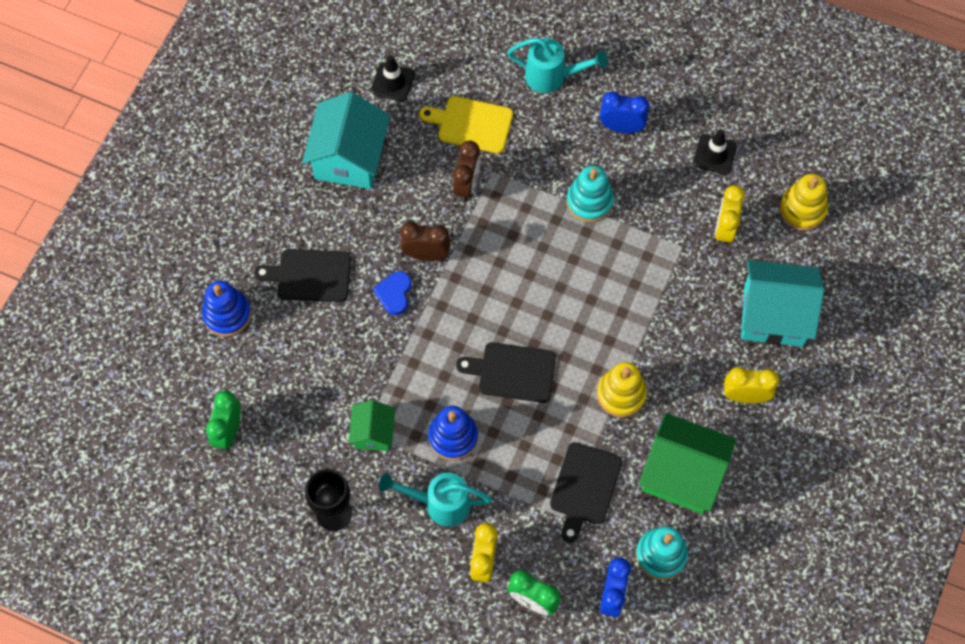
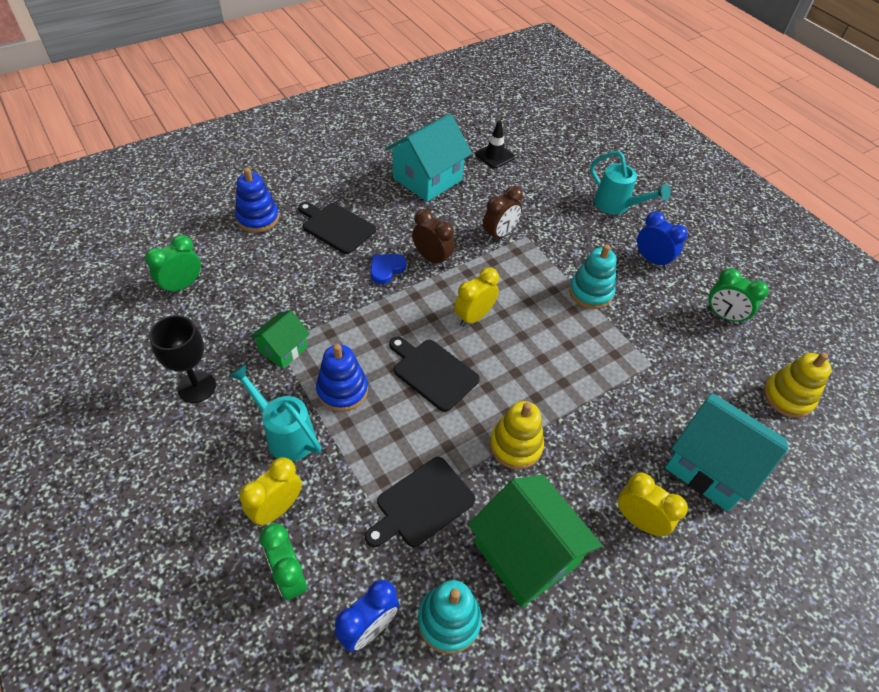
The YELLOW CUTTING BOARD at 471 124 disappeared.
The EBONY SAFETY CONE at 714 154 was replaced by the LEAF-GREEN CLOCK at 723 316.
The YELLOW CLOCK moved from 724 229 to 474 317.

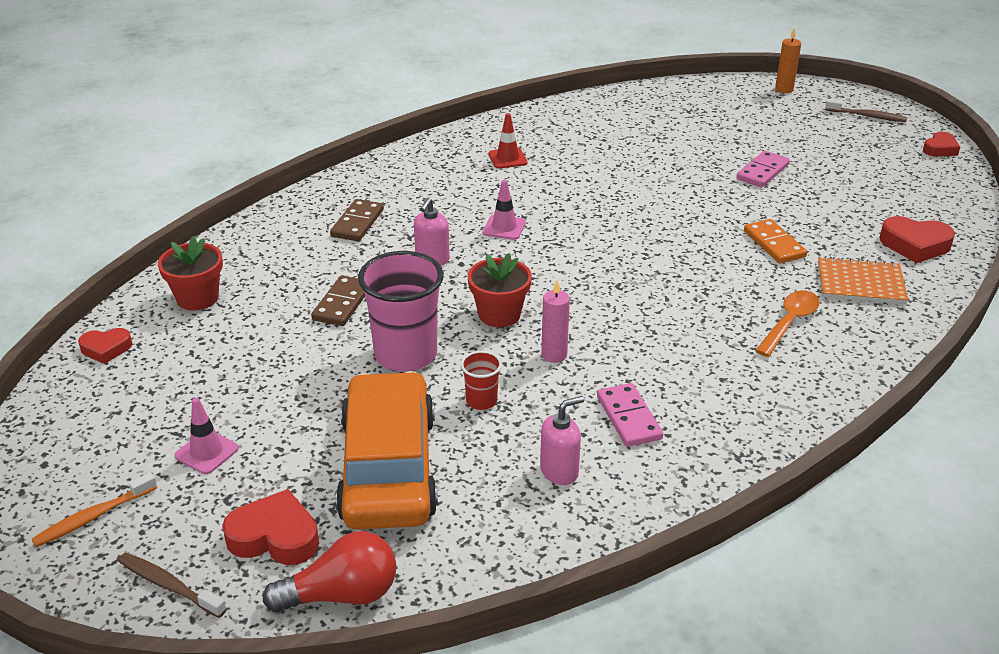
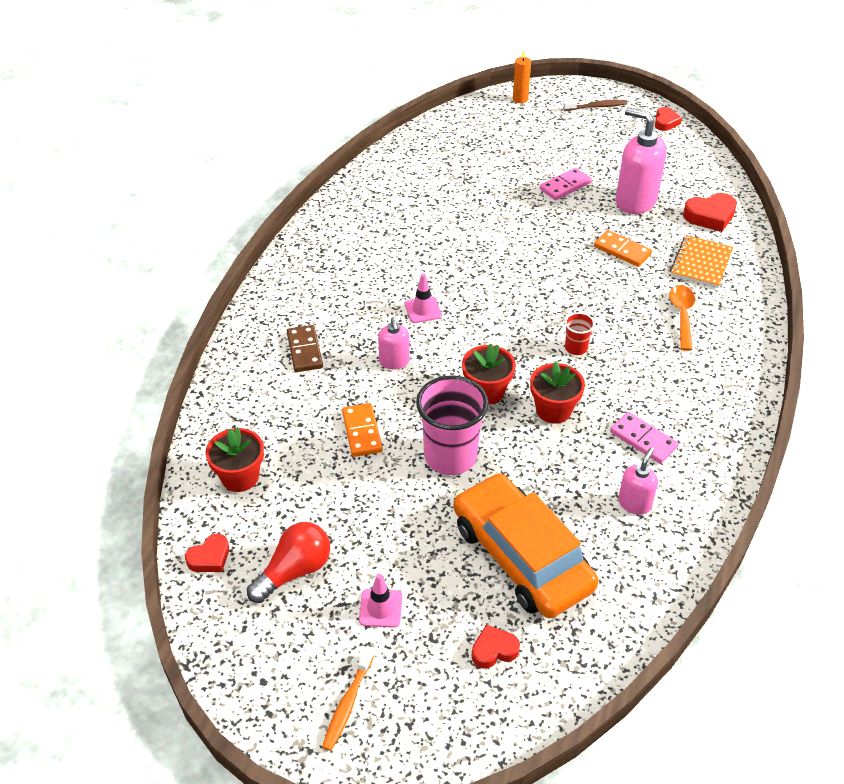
The RED SAFETY CONE at 507 158 disappeared.
The ROSY DOMINO PIECE at 762 172 turned 45 degrees clockwise.
The ORANGE NOTEPAD at 860 283 turned 45 degrees counterclockwise.
The DARK BROWN DOMINO PIECE at 342 303 became the ORANGE DOMINO PIECE at 362 432.
The ROSY CANDLE at 554 355 was replaced by the RED POTTED PLANT at 553 410.
The RED CUP moved from 481 401 to 576 348.
The RED HEART at 275 537 changed to 0.64 times the size.
The RED BULB moved from 342 595 to 294 571.
The DARK BROWN DENTAL BRUSH at 169 585 disappeared.
The ROSY SOAP PUMP at 635 201 appeared.

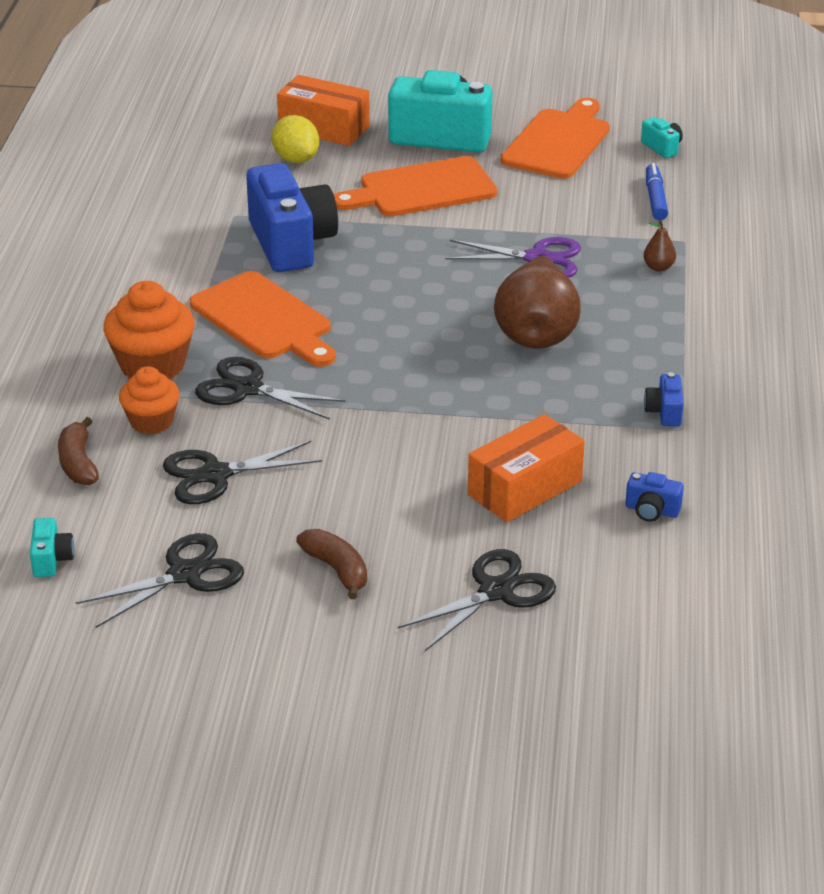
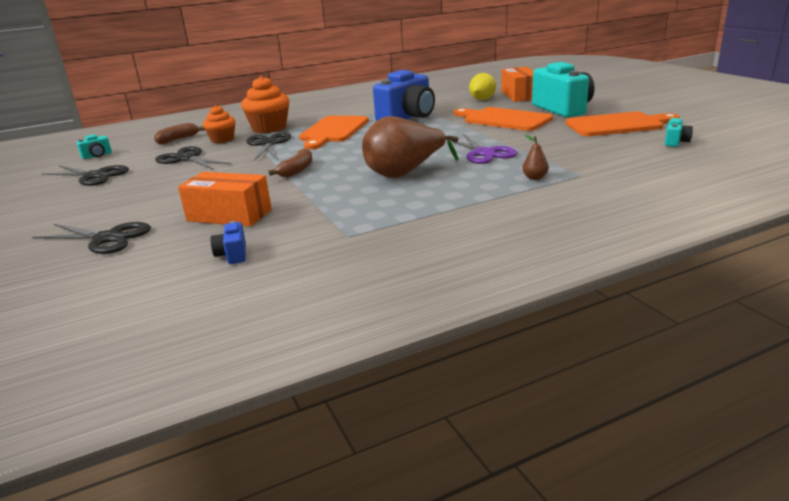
The COBALT FELT PEN at 655 199 disappeared.
The COBALT COMPACT CAMERA at 664 412 disappeared.
The DARK BROWN TOY BANANA moved from 337 569 to 297 170.

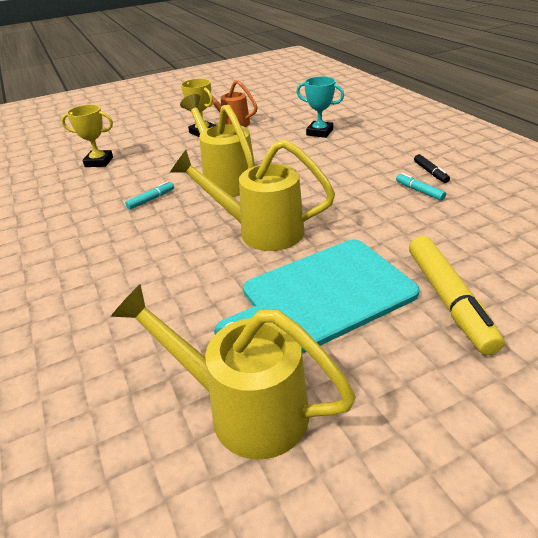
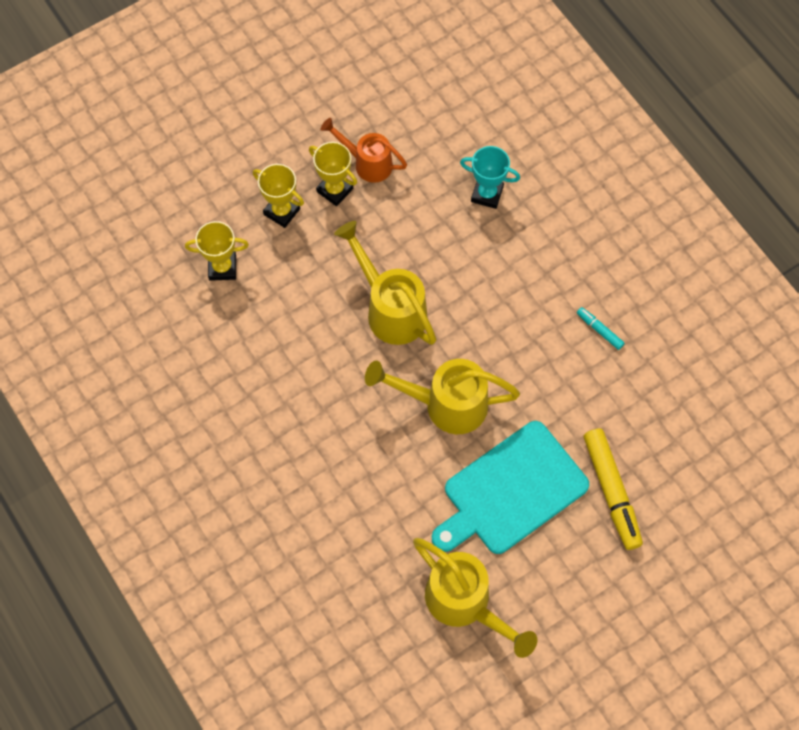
The EBONY FELT PEN at 430 172 disappeared.
The TEAL FELT PEN at 151 199 disappeared.
The YELLOW SPRINKLING CAN at 243 408 turned 150 degrees counterclockwise.
The YELLOW AWARD CUP at 282 211 appeared.

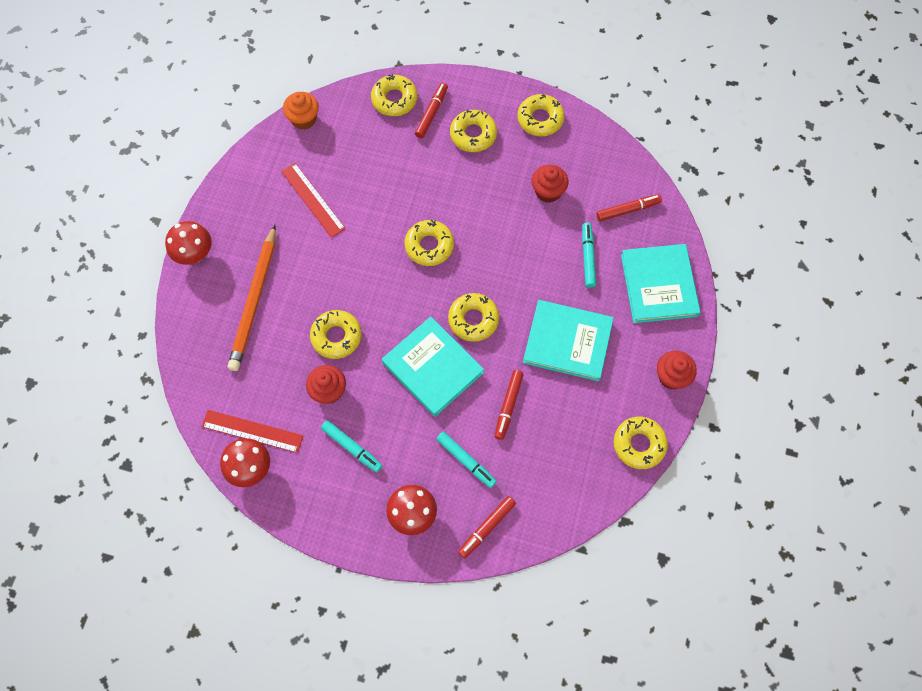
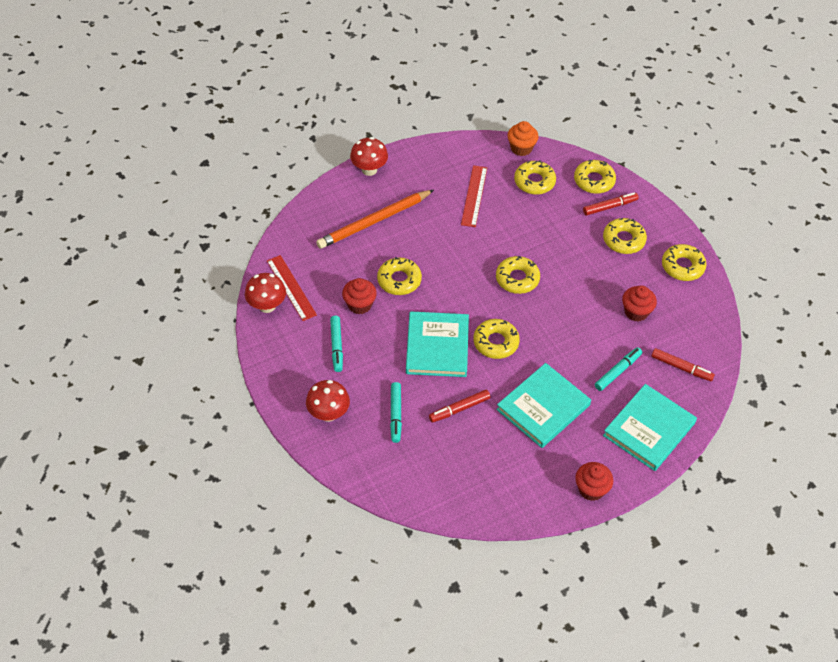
The TEAL HARDBACK at 567 342 turned 75 degrees clockwise.
The YELLOW DOUGHNUT moved from 639 444 to 534 181.
The RED FELT PEN at 487 528 disappeared.

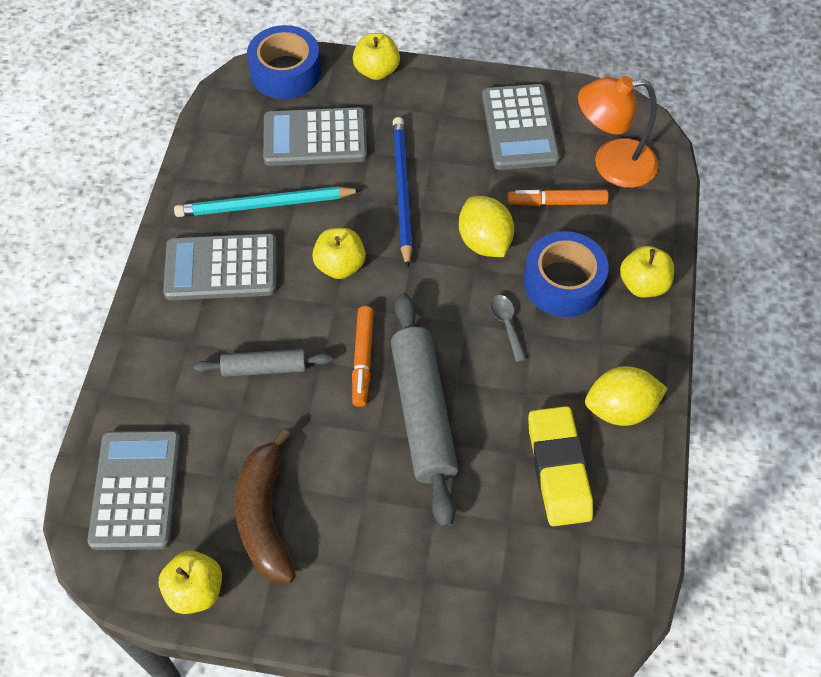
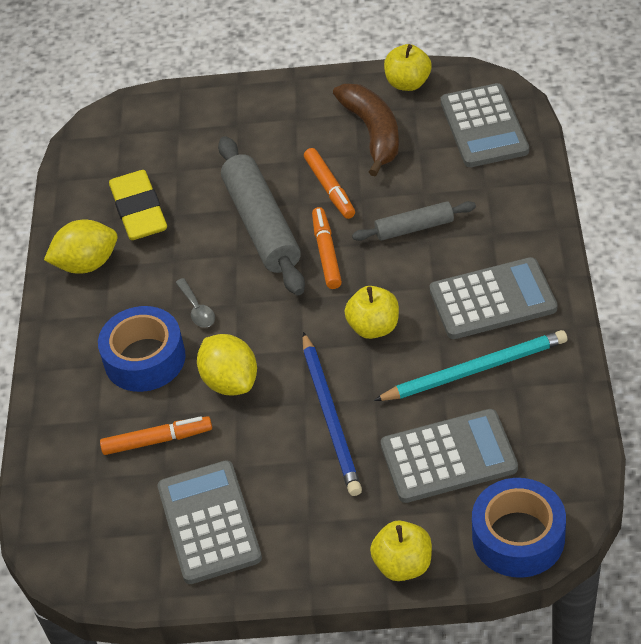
The ORANGE DESK LAMP at 611 164 disappeared.
The YELLOW APPLE FRUIT at 643 284 disappeared.
The ORANGE FELT PEN at 330 188 appeared.

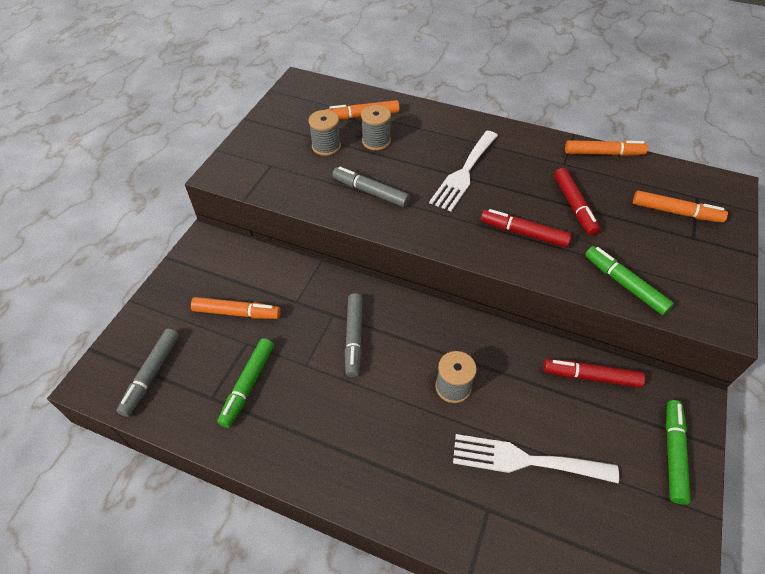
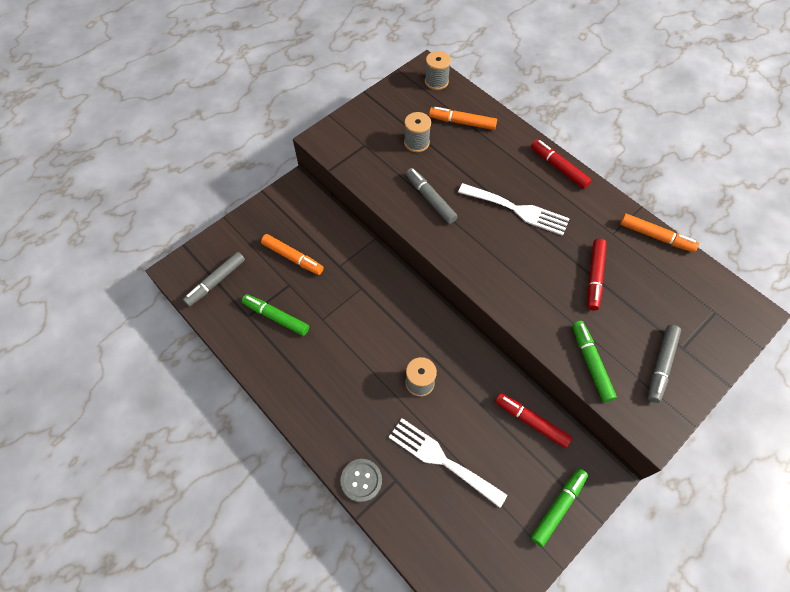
The GRAY REEL OF THREAD moved from 376 141 to 436 81.
The SNOW-WHITE DINNER FORK at 464 173 turned 120 degrees counterclockwise.
The ORANGE FELT PEN at 675 212 disappeared.
The RED FELT PEN moved from 523 233 to 558 167.
The GRAY FELT PEN moved from 354 338 to 661 365.
The LEAF-GREEN FELT PEN at 248 385 turned 75 degrees clockwise.
The GRAY SEWING BUTTON at 361 480 appeared.

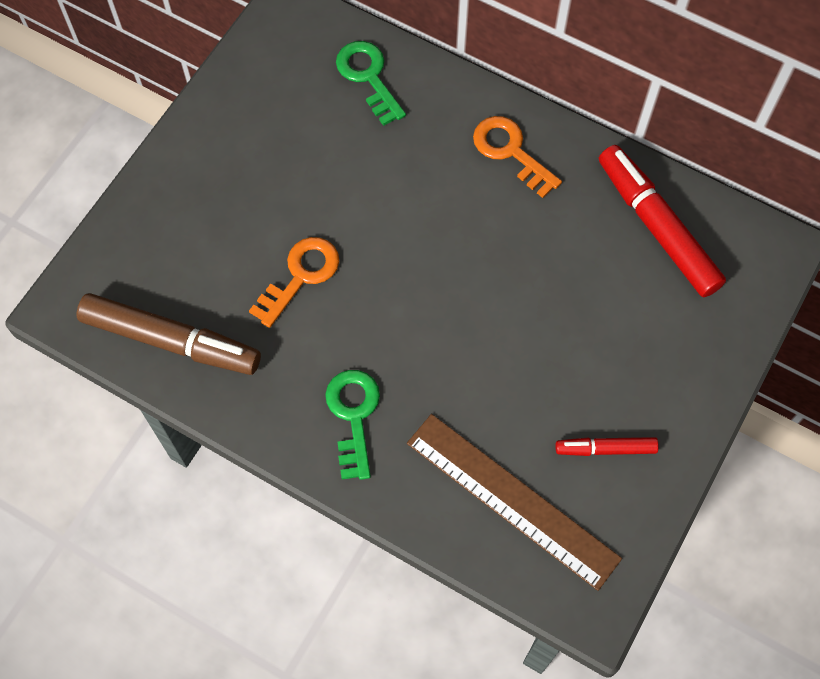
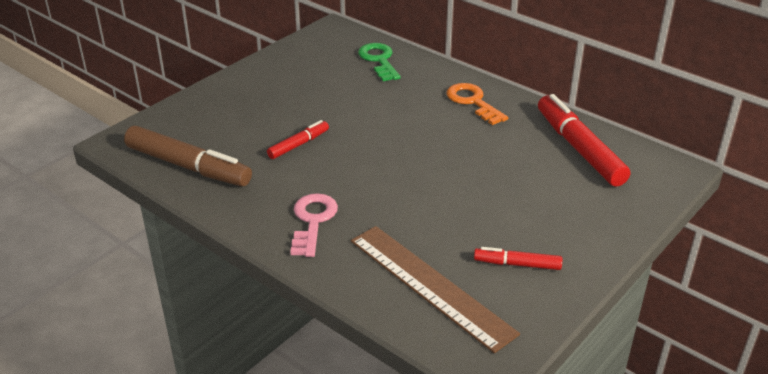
The ORANGE LATCHKEY at 301 276 was replaced by the RED FELT PEN at 298 145.
The LEAF-GREEN LATCHKEY at 353 415 became the ROSY LATCHKEY at 313 221.

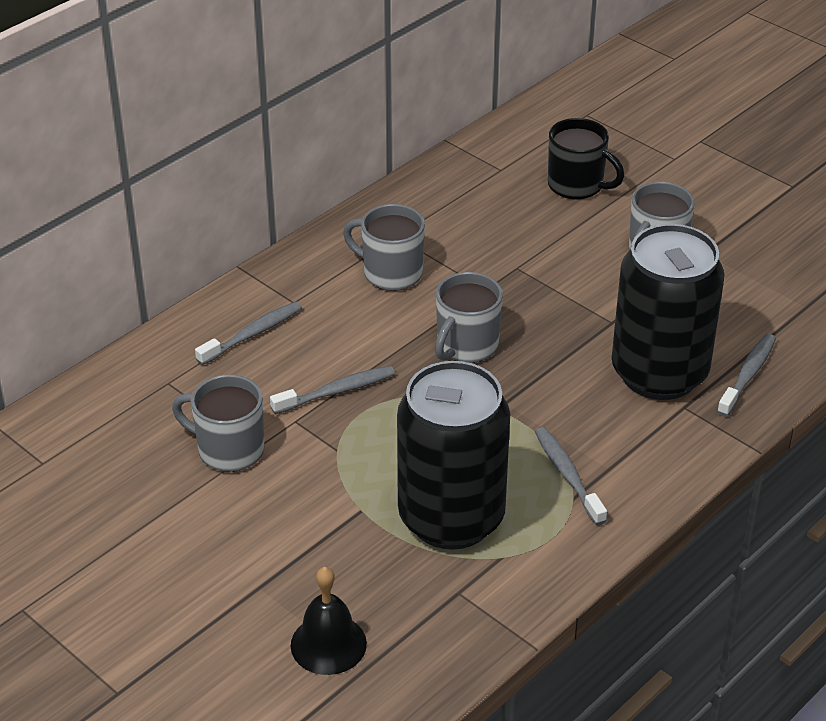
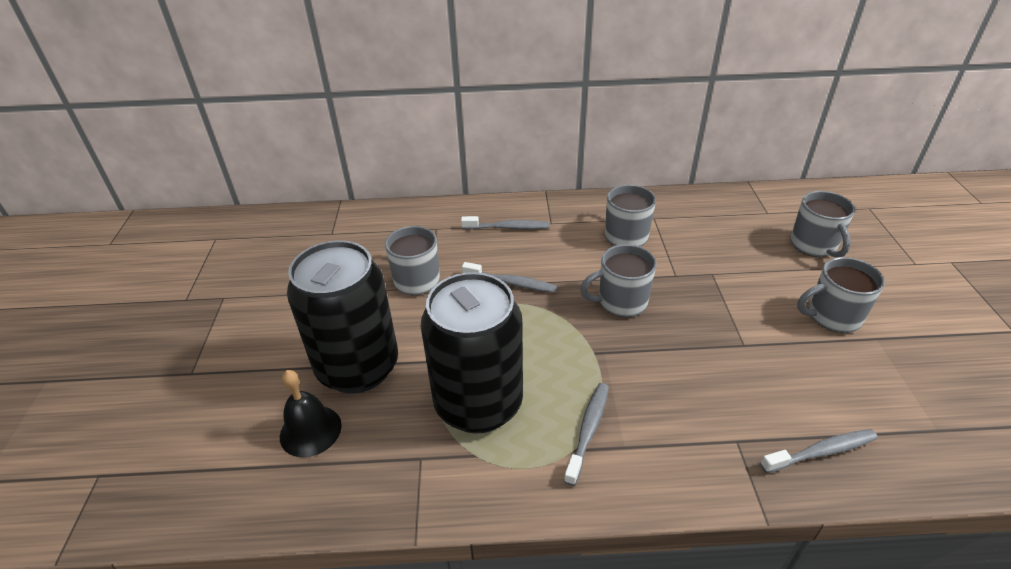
The EBONY COFFEE MUG at 577 185 became the GRAY COFFEE MUG at 814 246.
The EBONY CAN moved from 659 373 to 358 367.

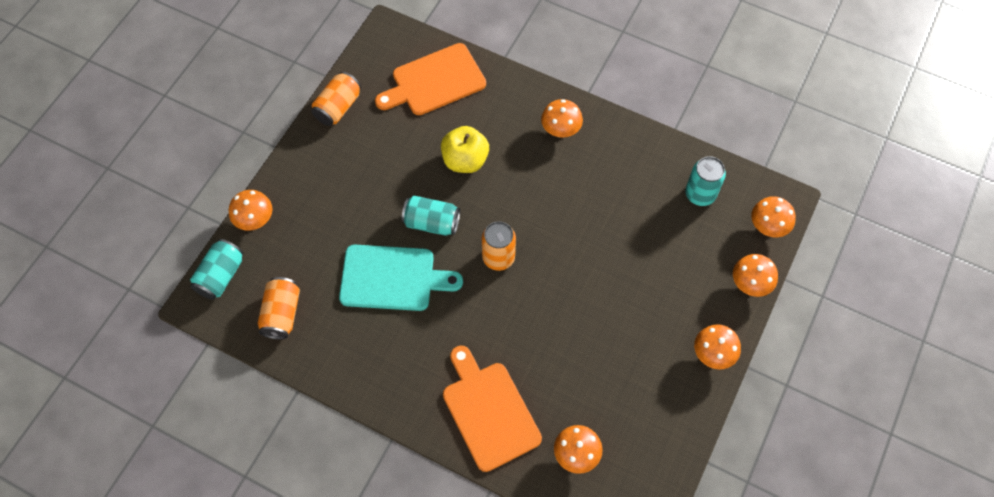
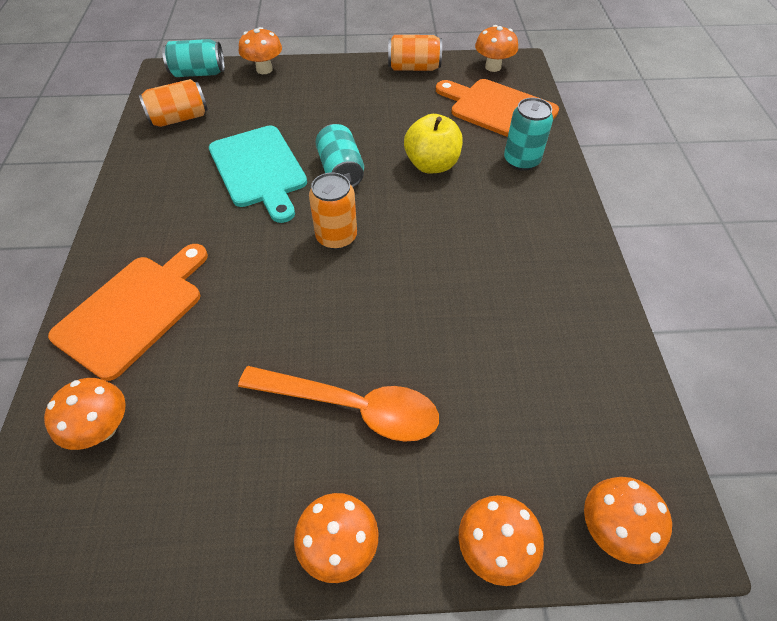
The ORANGE MUSHROOM moved from 560 130 to 493 67.
The TEAL CAN moved from 700 194 to 521 160.
The ORANGE TABLESPOON at 353 407 appeared.

